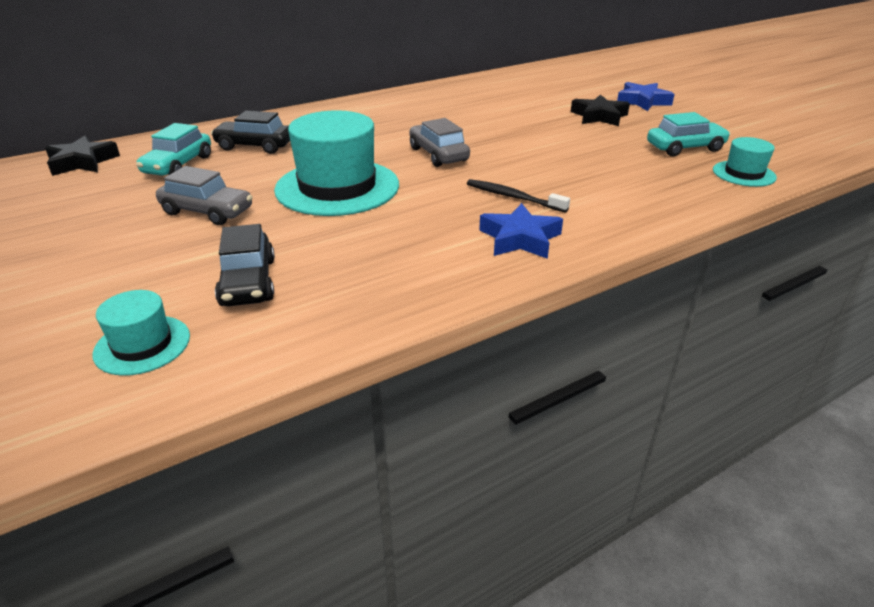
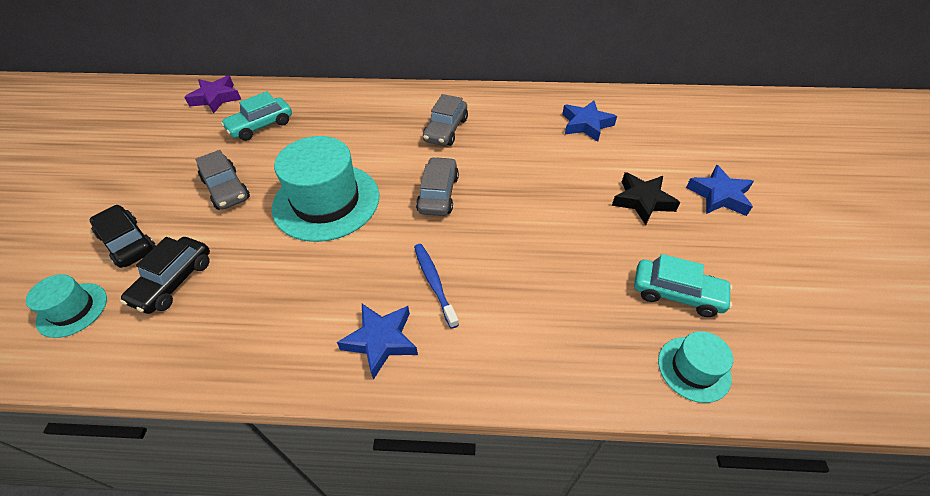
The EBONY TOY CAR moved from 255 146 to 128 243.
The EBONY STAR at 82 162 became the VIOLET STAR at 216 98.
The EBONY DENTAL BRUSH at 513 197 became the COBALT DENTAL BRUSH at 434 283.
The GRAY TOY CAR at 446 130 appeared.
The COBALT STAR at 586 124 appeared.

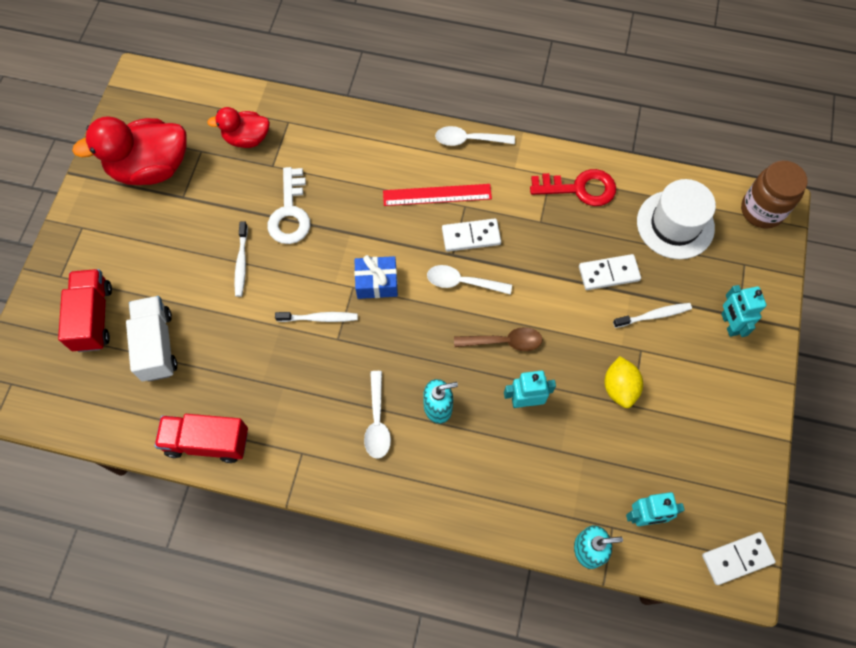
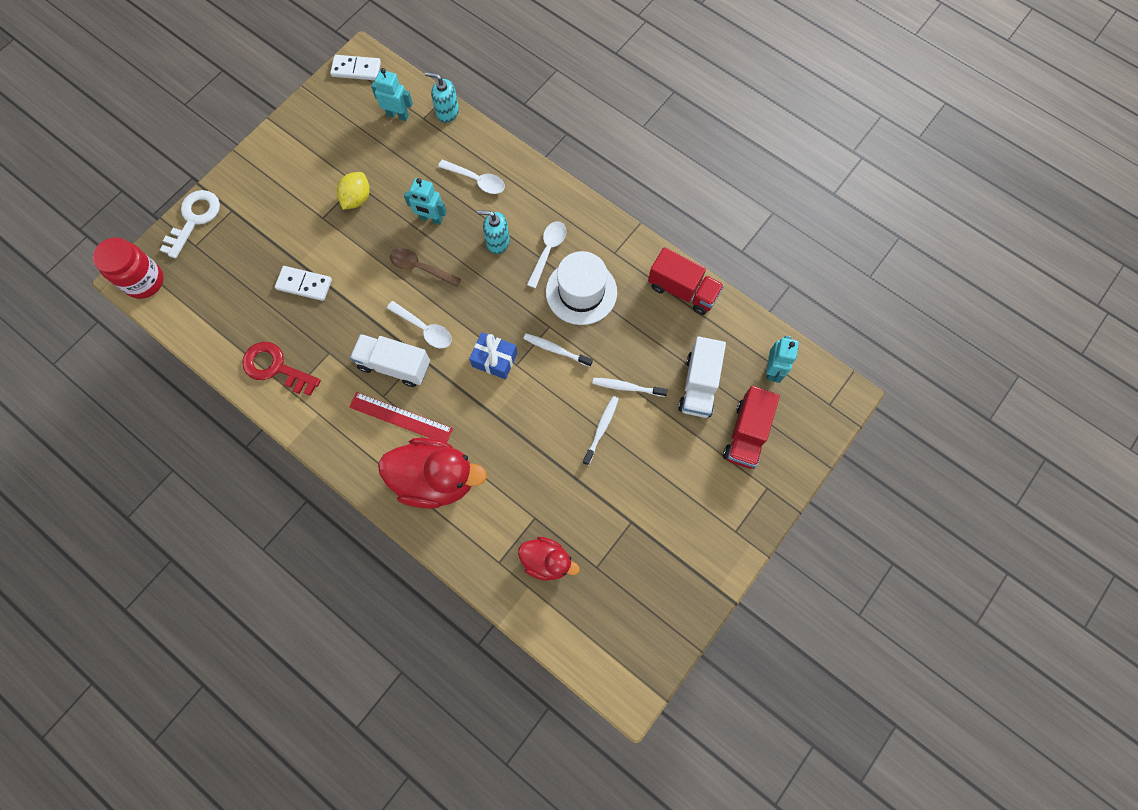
The RED DUCK moved from 151 168 to 435 479.
The SNOW-WHITE TABLESPOON moved from 469 140 to 477 180.
The DARK BROWN JAR at 762 210 became the RED JAR at 144 281.
The SNOW-WHITE LATCHKEY moved from 290 213 to 194 219.
The SNOW-WHITE TALL HAT moved from 675 224 to 581 292.
The SNOW-WHITE DOMINO PIECE at 471 236 was replaced by the SNOW-WHITE TRUCK at 394 365.
The TEAL ROBOT FIGURE moved from 729 324 to 772 370.
The SNOW-WHITE DENTAL BRUSH moved from 653 315 to 627 387.

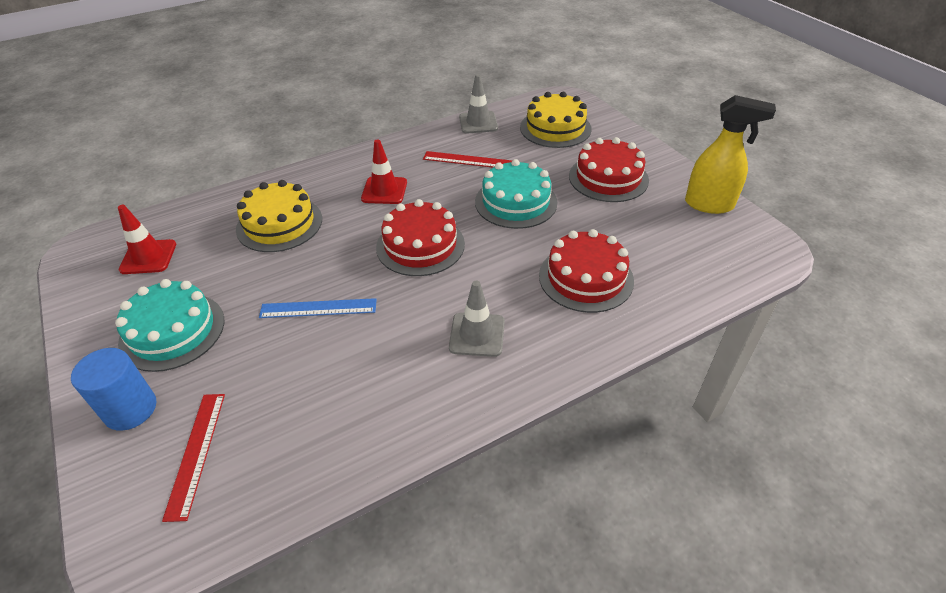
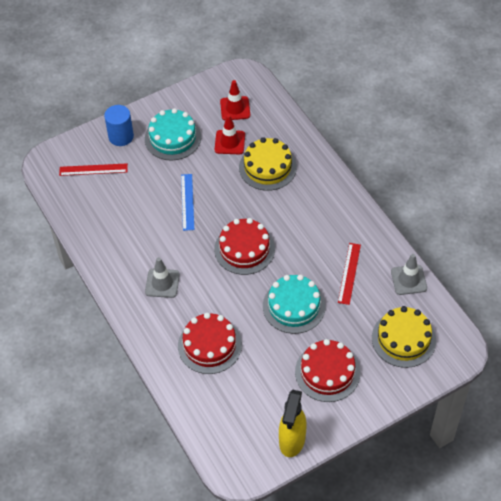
The RED SAFETY CONE moved from 384 191 to 229 142.

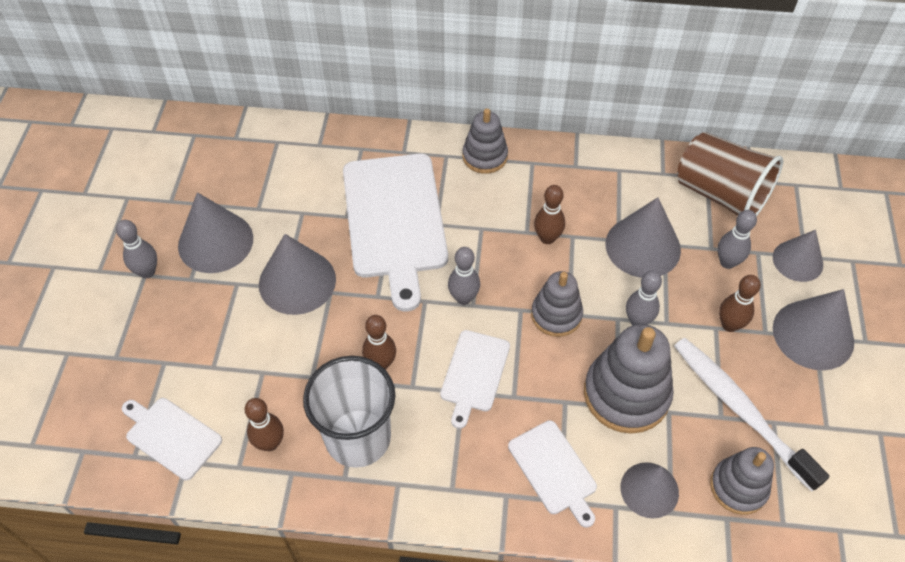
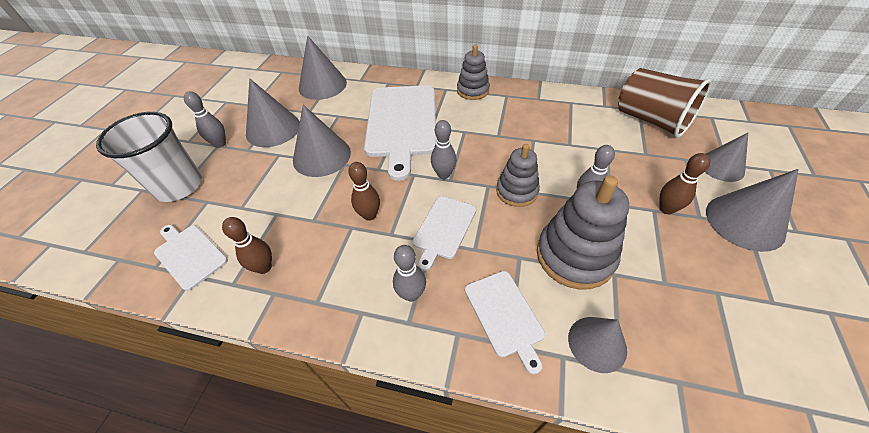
The DARK BROWN SKITTLE at 547 238 disappeared.
The GRAY CONE moved from 643 246 to 322 85.
The GRAY SKITTLE moved from 727 262 to 411 294.
The SNOW-WHITE DENTAL BRUSH at 740 410 disappeared.
The SNOW-WHITE CUP moved from 358 438 to 179 186.
The GRAY STACKING TOY at 738 487 disappeared.

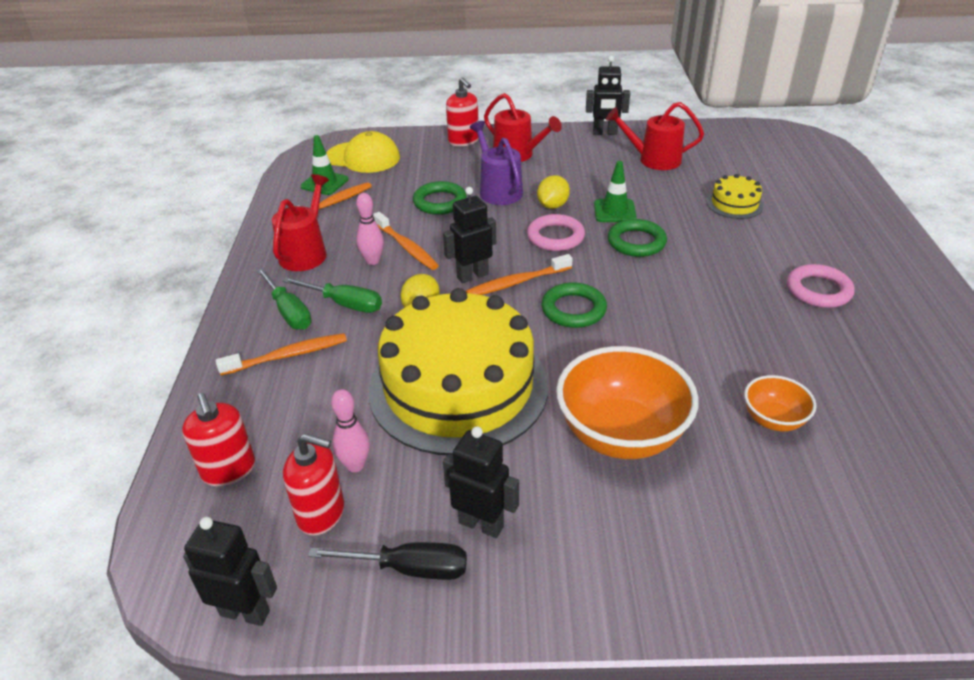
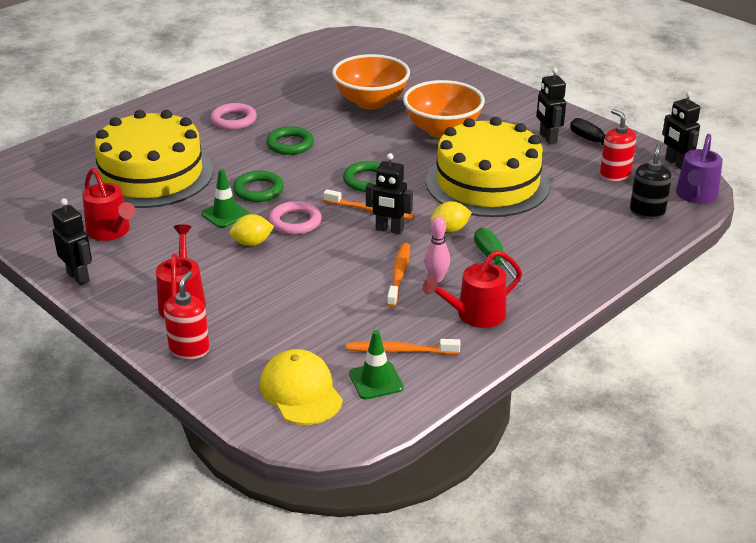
The VIOLET SPRINKLING CAN moved from 498 190 to 695 196.
The YELLOW CAKE at 734 204 changed to 2.46 times the size.
The LEAF-GREEN TORUS moved from 440 202 to 290 144.
The LEAF-GREEN SCREWDRIVER at 288 311 disappeared.
The ORANGE DENTAL BRUSH at 288 355 disappeared.
The ORANGE SERVING BOWL at 773 420 changed to 1.96 times the size.
The ROSY SKITTLE at 355 465 disappeared.
The RED SOAP PUMP at 229 470 became the EBONY SOAP PUMP at 647 212.

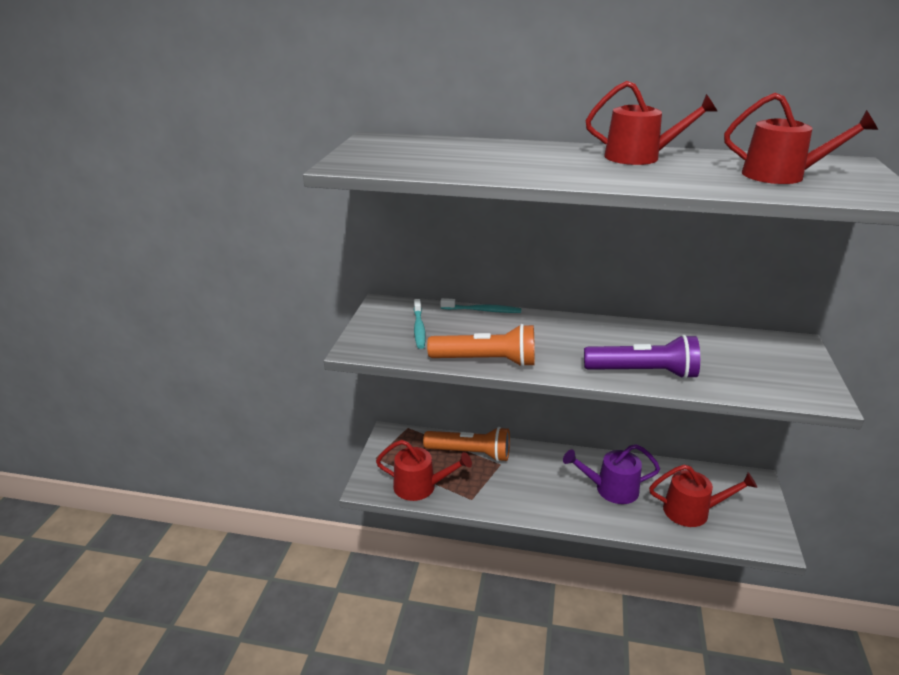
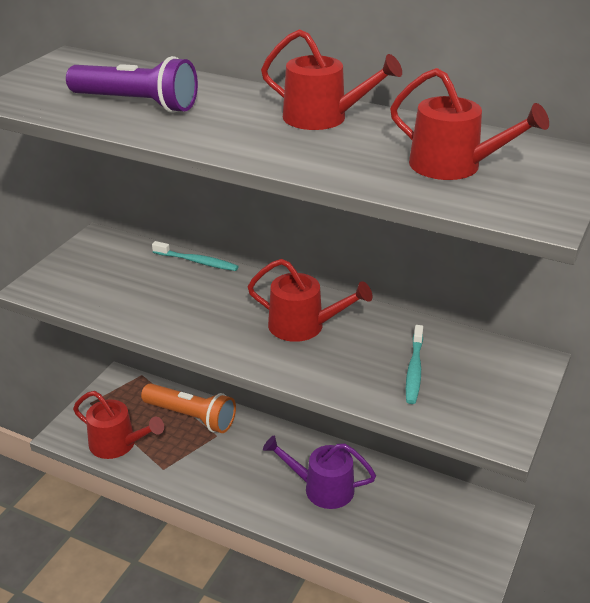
The TEAL DENTAL BRUSH moved from 419 328 to 414 370.
The ORANGE TORCH at 486 361 disappeared.
The VIOLET TORCH moved from 643 372 to 136 104.
The RED SPRINKLING CAN moved from 692 511 to 303 326.

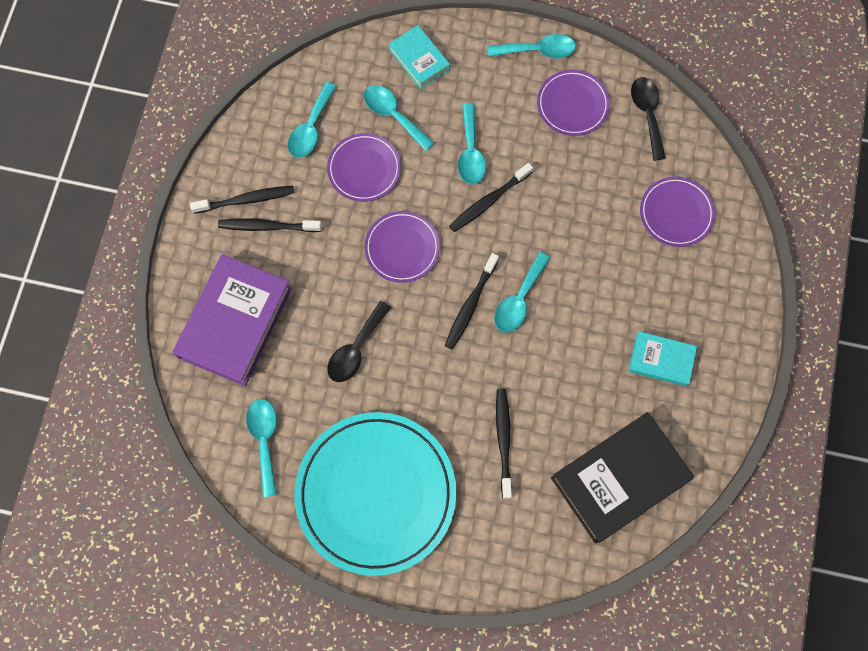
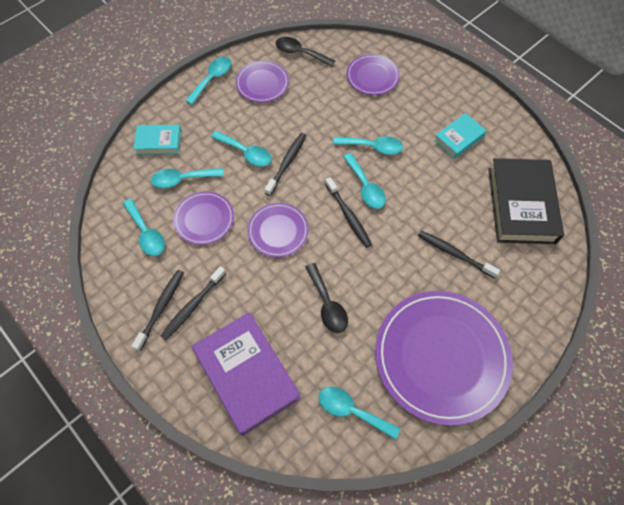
The EBONY DENTAL BRUSH at 488 201 turned 150 degrees counterclockwise.
The TEAL DINNER PLATE at 376 493 became the VIOLET DINNER PLATE at 441 357.
The TEAL TABLESPOON at 373 147 appeared.

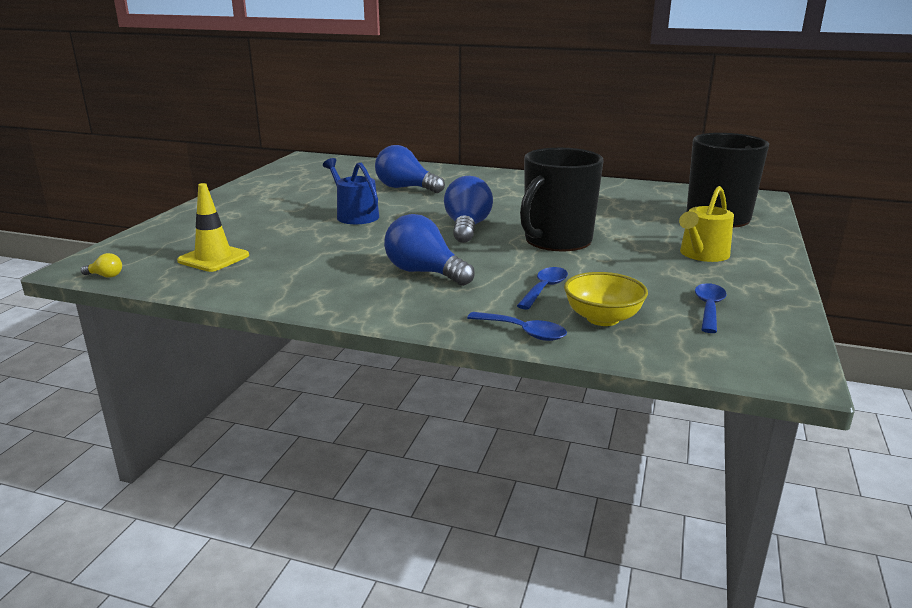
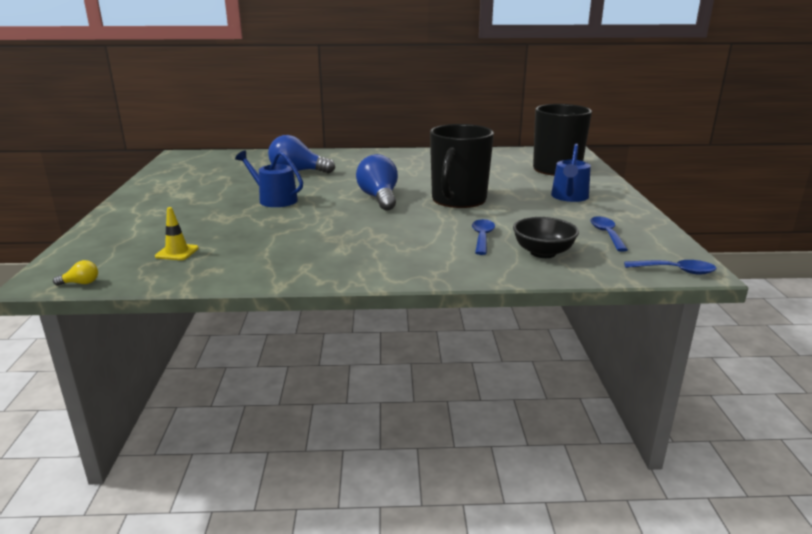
The YELLOW SAFETY CONE at 213 258 changed to 0.66 times the size.
The YELLOW SPRINKLING CAN at 702 255 became the COBALT SPRINKLING CAN at 569 197.
The COBALT BULB at 424 272 disappeared.
The YELLOW SERVING BOWL at 602 318 became the EBONY SERVING BOWL at 543 253.
The COBALT TABLESPOON moved from 523 332 to 675 271.

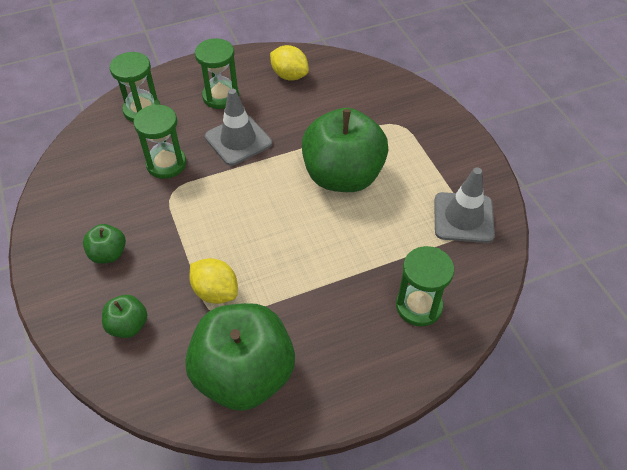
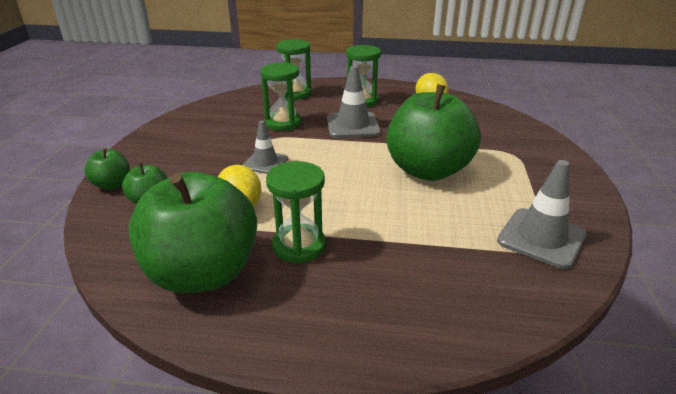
The LEAF-GREEN APPLE FRUIT moved from 108 254 to 112 184.
The LEAF-GREEN SANDGLASS moved from 419 306 to 299 246.
The GRAY SAFETY CONE at 265 163 appeared.

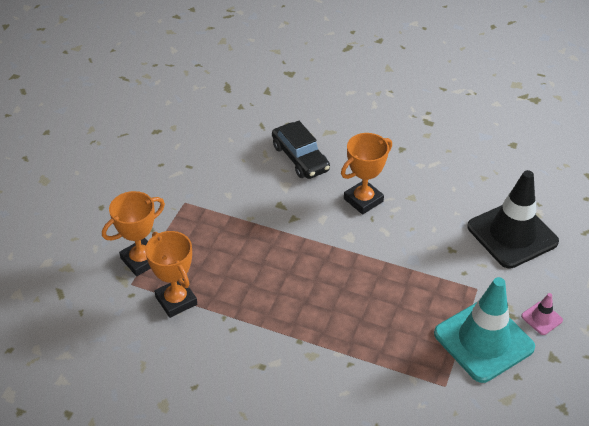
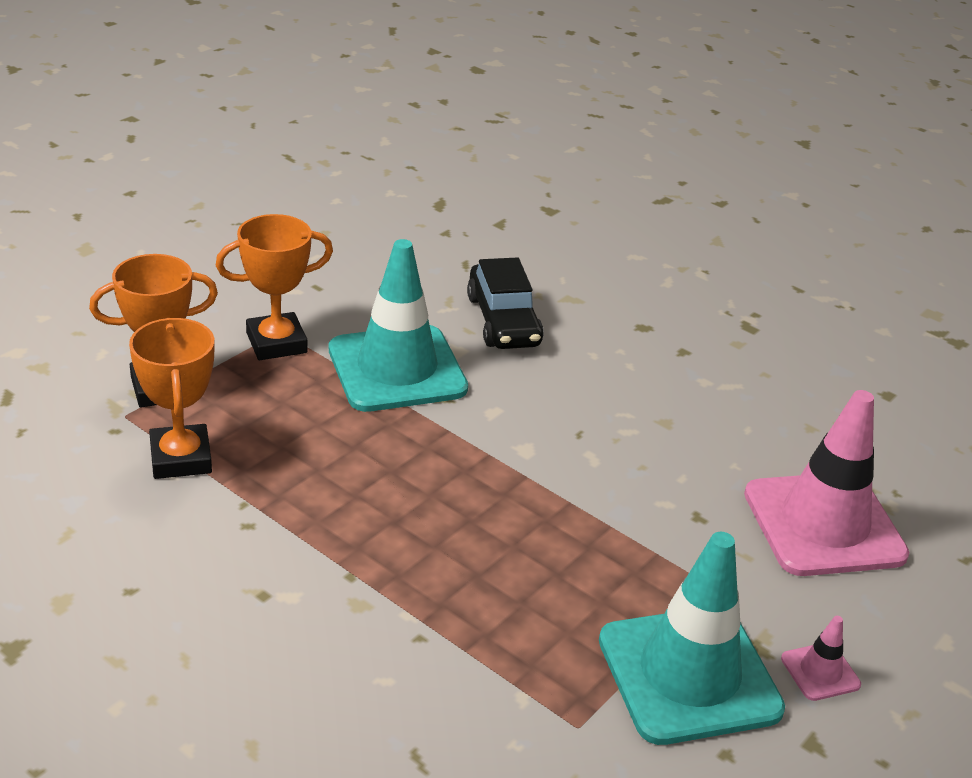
The ORANGE AWARD CUP moved from 363 200 to 276 343.
The EBONY SAFETY CONE at 512 234 became the ROSY SAFETY CONE at 824 524.
The TEAL SAFETY CONE at 397 369 appeared.

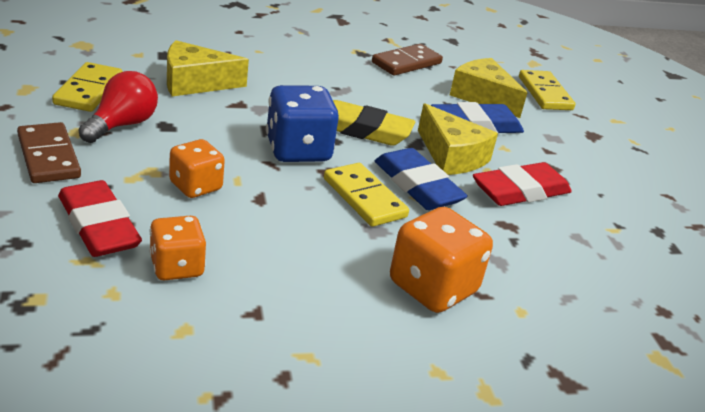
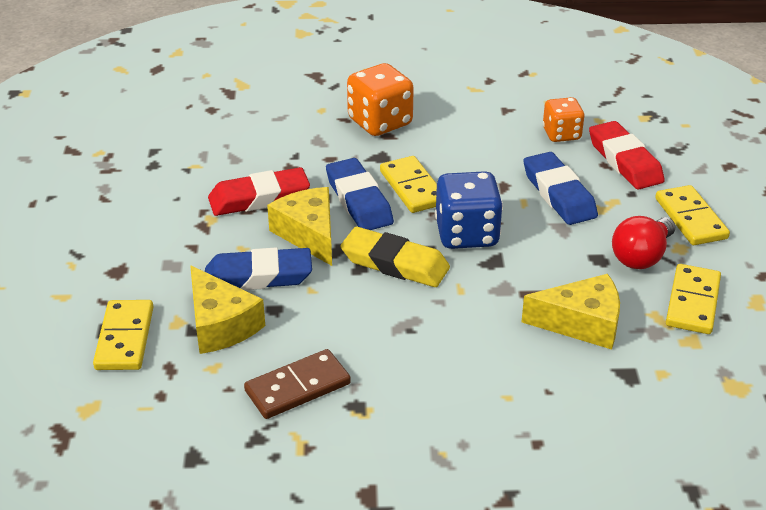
The DARK BROWN DOMINO PIECE at 48 156 became the YELLOW DOMINO PIECE at 691 218.
The ORANGE DIE at 195 186 was replaced by the COBALT GUM ERASER at 558 194.

